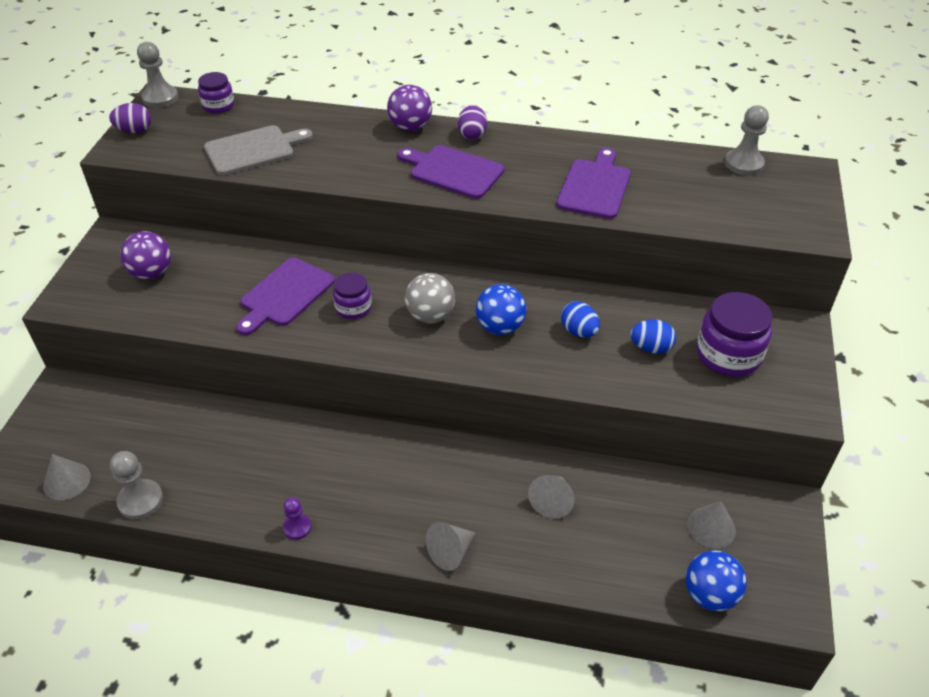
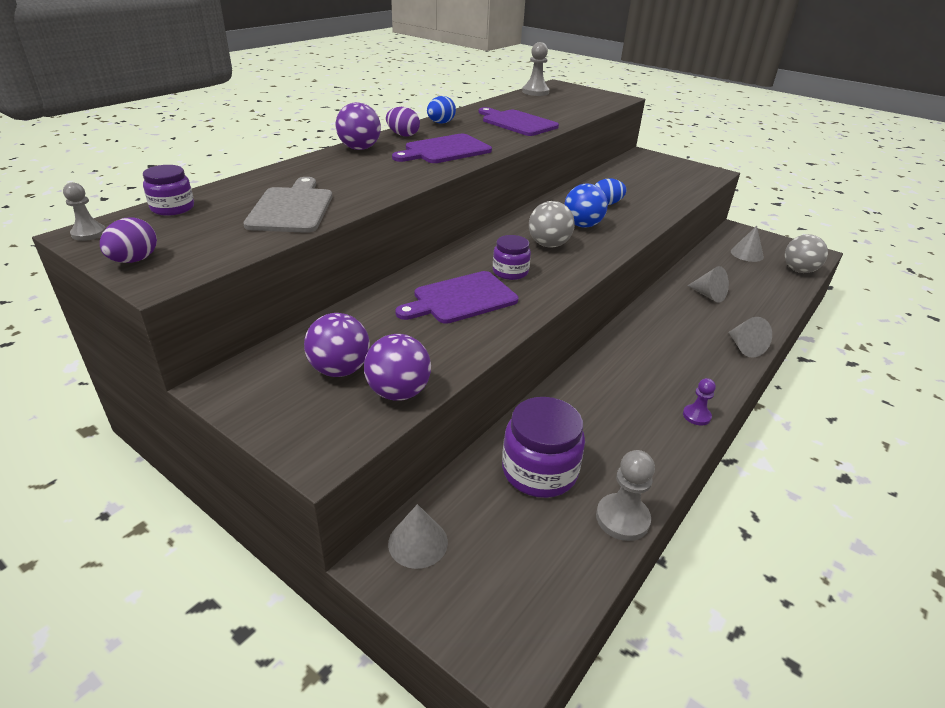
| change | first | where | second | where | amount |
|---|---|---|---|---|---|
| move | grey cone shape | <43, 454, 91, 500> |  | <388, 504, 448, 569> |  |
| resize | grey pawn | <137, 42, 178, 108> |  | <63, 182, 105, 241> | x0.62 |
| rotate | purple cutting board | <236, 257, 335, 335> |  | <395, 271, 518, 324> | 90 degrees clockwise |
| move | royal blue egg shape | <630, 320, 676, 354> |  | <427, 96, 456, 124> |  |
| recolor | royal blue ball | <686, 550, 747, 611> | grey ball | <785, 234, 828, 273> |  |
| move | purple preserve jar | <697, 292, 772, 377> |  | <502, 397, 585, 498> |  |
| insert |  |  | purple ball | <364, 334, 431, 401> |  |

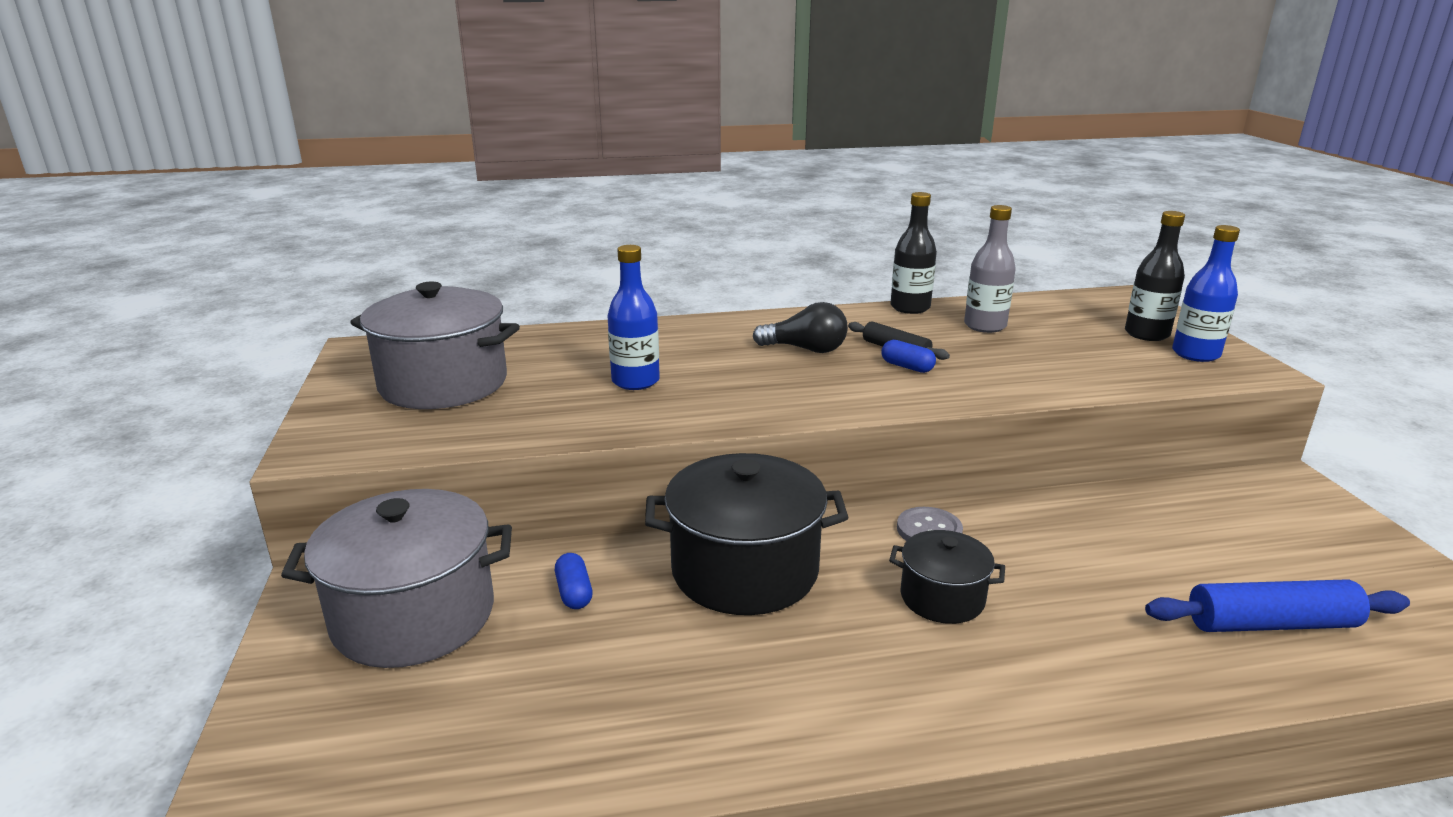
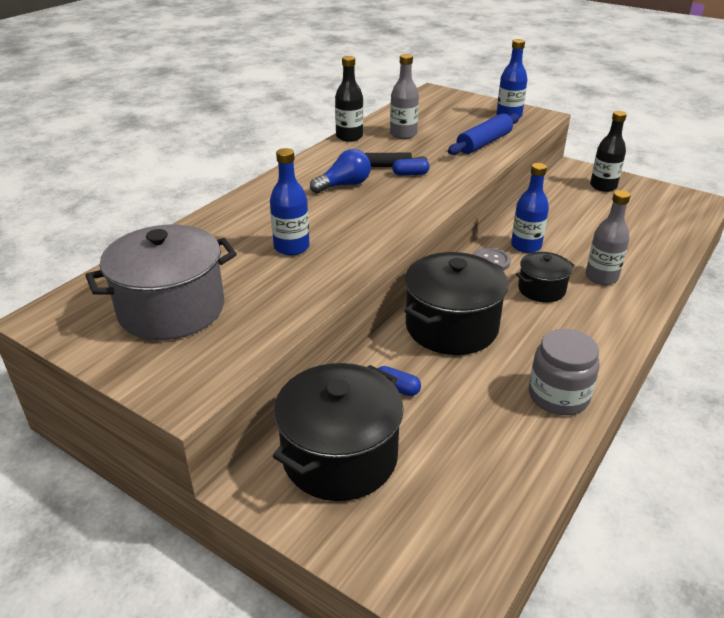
| change | first | where | second | where | amount |
|---|---|---|---|---|---|
| recolor | grey cooking pot | <281, 489, 512, 668> | ebony cooking pot | <273, 363, 404, 501> |  |
| recolor | ebony bulb | <753, 302, 848, 353> | royal blue bulb | <310, 149, 371, 193> |  |
| move | ebony flask | <1125, 211, 1185, 341> |  | <590, 111, 627, 192> |  |
| move | royal blue rolling pin | <1145, 580, 1410, 632> |  | <448, 113, 520, 155> |  |
| insert |  |  | royal blue flask | <511, 163, 549, 253> |  |
| insert |  |  | grey preserve jar | <529, 329, 600, 415> |  |
| insert |  |  | grey flask | <586, 190, 631, 285> |  |

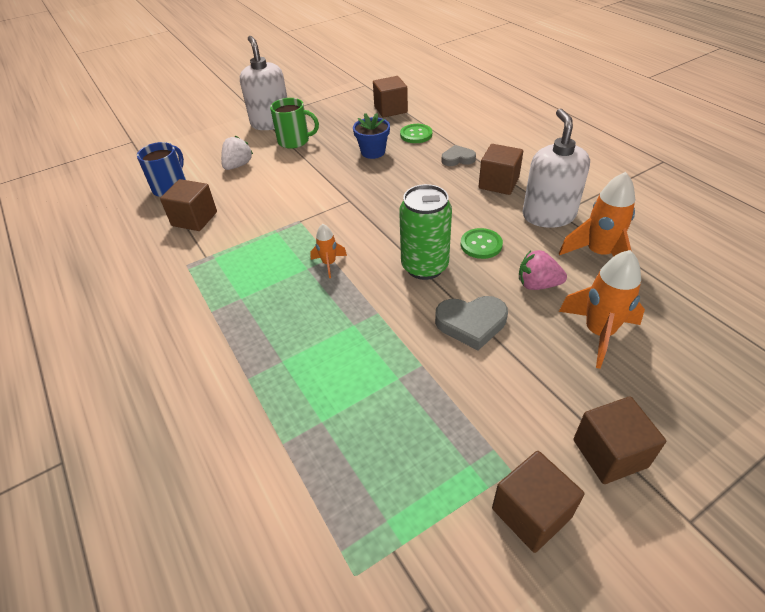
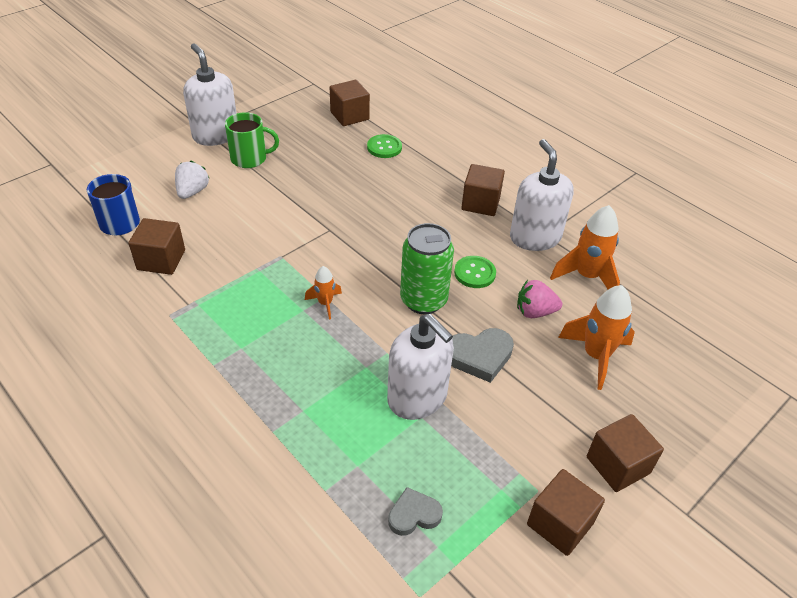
| change | first | where | second | where | amount |
|---|---|---|---|---|---|
| delete | royal blue flower pot | <353, 113, 390, 159> |  |  |  |
| move | grey love heart | <441, 145, 476, 166> |  | <388, 487, 443, 536> |  |
| insert |  |  | pure white soap dispenser | <387, 314, 454, 420> |  |

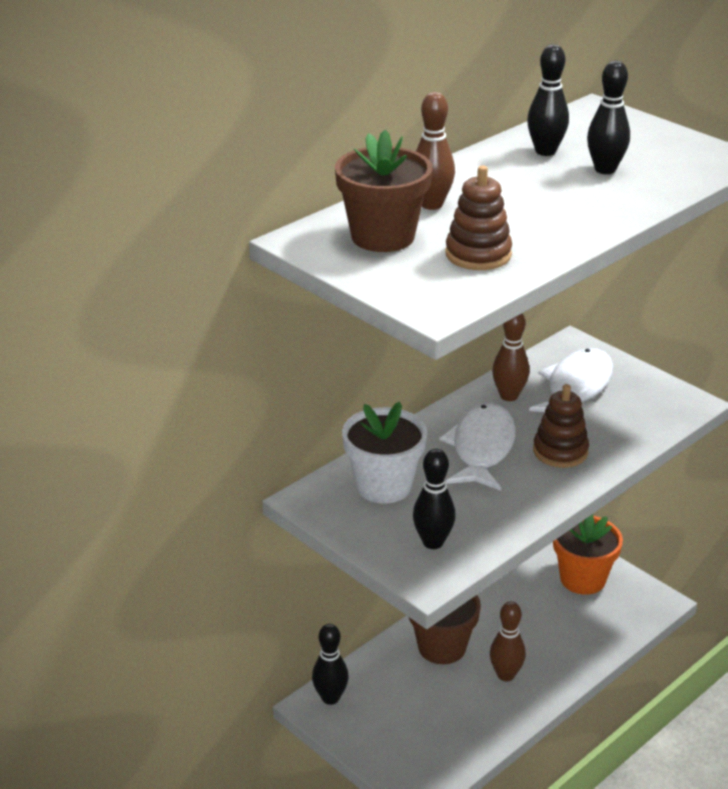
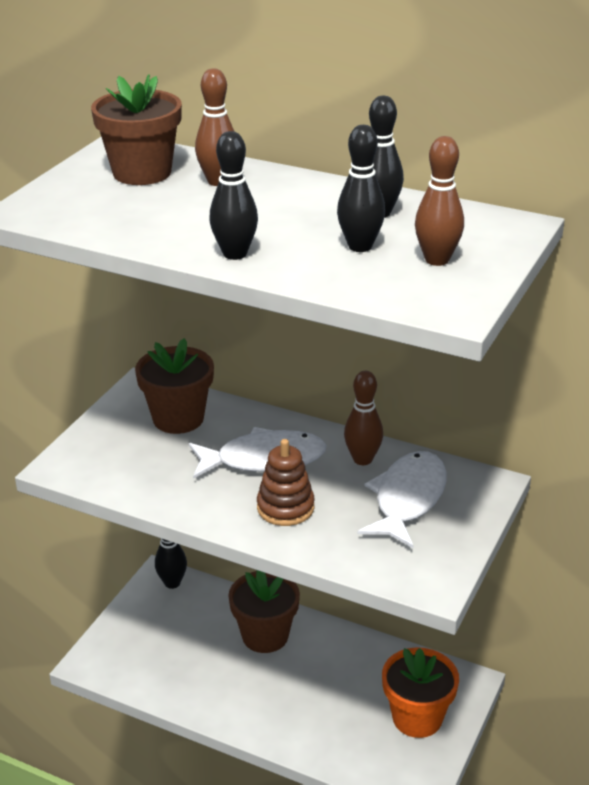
| change | first | where | second | where | amount |
|---|---|---|---|---|---|
| recolor | pure white flower pot | <342, 402, 427, 503> | brown flower pot | <135, 338, 214, 434> |  |
| move | ebony tenpin | <413, 449, 456, 549> |  | <209, 131, 258, 260> |  |
| delete | brown stacking rings | <445, 165, 512, 270> |  |  |  |
| move | brown tenpin | <490, 601, 526, 681> |  | <415, 136, 464, 266> |  |
| rotate | pure white fish | <529, 348, 614, 412> |  | <357, 451, 446, 548> | 75 degrees counterclockwise |

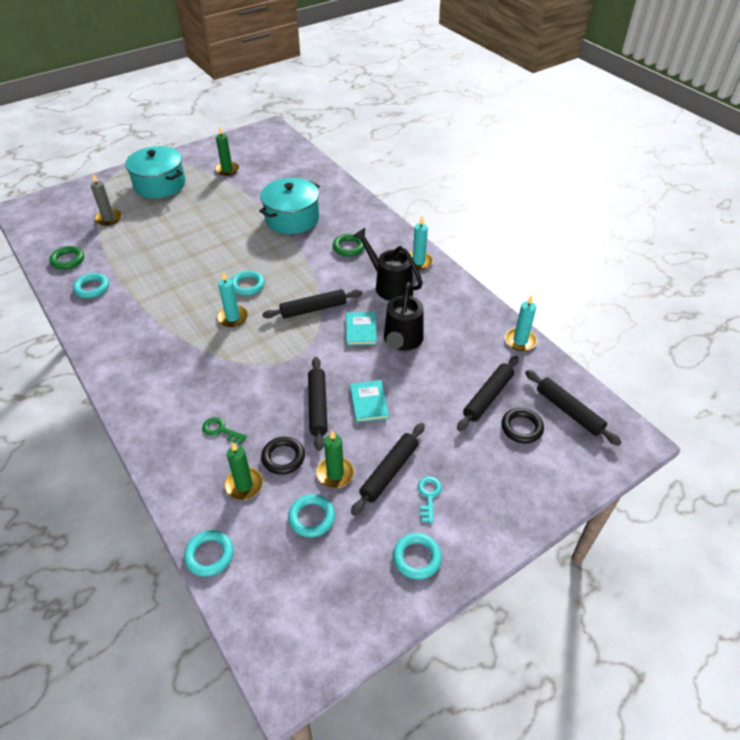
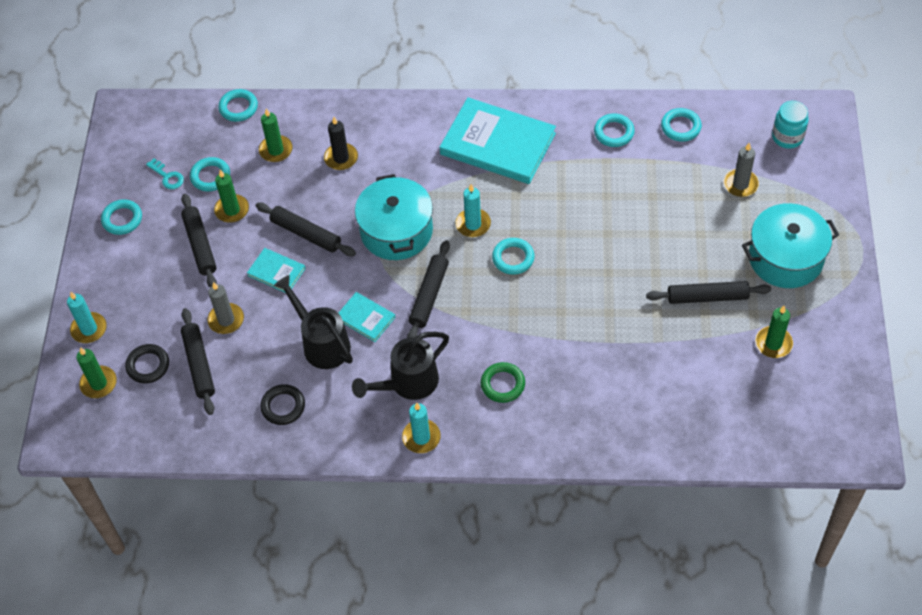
| change | first | where | second | where | amount |
|---|---|---|---|---|---|
| recolor | emerald hoop | <49, 246, 84, 270> | teal hoop | <661, 108, 702, 142> |  |
| replace | emerald latchkey | <202, 417, 247, 445> | ebony wax candle | <324, 117, 358, 170> |  |
| move | teal cooking pot | <259, 178, 320, 234> |  | <355, 174, 433, 260> |  |
| move | ebony hoop | <261, 437, 305, 475> |  | <260, 384, 305, 425> |  |
| rotate | ebony watering pot | <353, 228, 423, 301> |  | <352, 332, 449, 400> | 150 degrees clockwise |
| move | teal latchkey | <418, 476, 442, 523> |  | <146, 158, 184, 189> |  |
| move | teal wax candle | <505, 295, 537, 351> |  | <67, 292, 107, 343> |  |
| move | ebony rolling pin | <525, 370, 622, 446> |  | <646, 281, 771, 304> |  |
| insert |  |  | emerald wax candle | <76, 347, 117, 398> |  |
| insert |  |  | grey wax candle | <208, 282, 244, 334> |  |
| insert |  |  | teal hardback | <440, 97, 556, 184> |  |
| insert |  |  | teal preserve jar | <772, 101, 809, 149> |  |

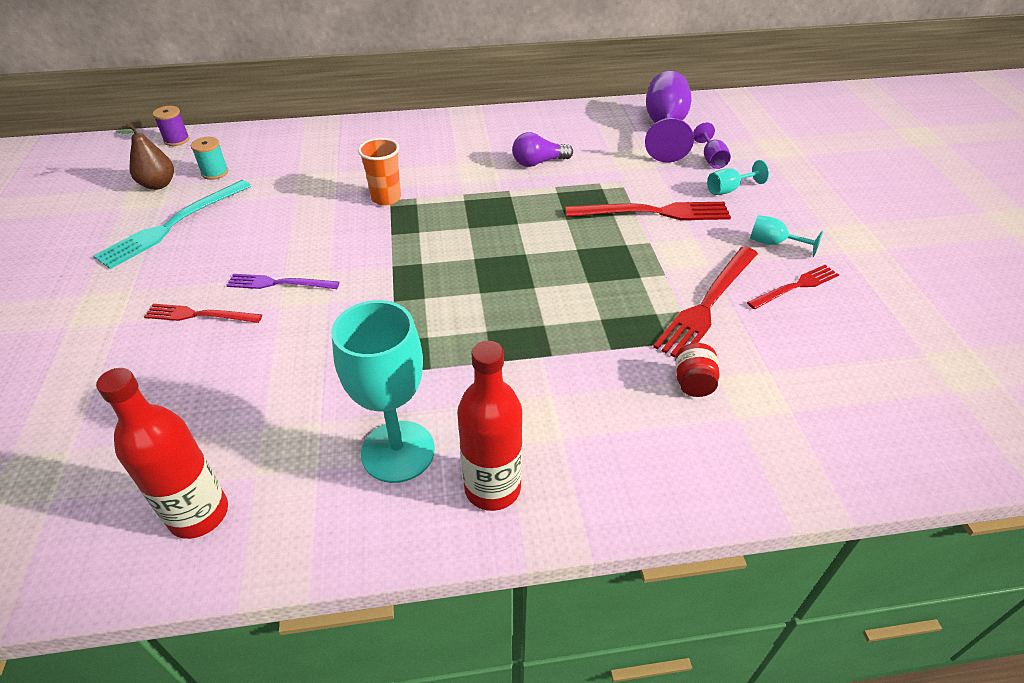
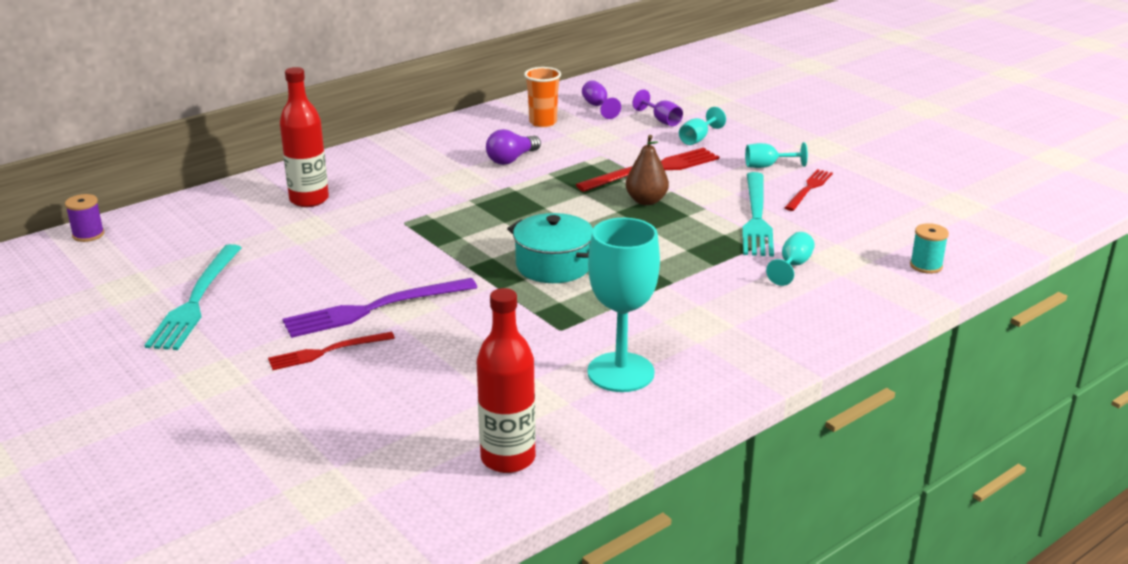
| change | first | where | second | where | amount |
|---|---|---|---|---|---|
| move | brown toy pear | <116, 123, 174, 190> |  | <626, 135, 669, 205> |  |
| move | teal spool | <191, 137, 228, 180> |  | <910, 223, 949, 274> |  |
| resize | purple dinner fork | <226, 274, 339, 289> |  | <283, 278, 477, 338> | x1.65 |
| move | orange-coloured tumbler | <358, 138, 401, 206> |  | <524, 67, 561, 127> |  |
| move | crimson flask | <457, 341, 522, 511> |  | <280, 67, 329, 207> |  |
| resize | purple wine glass | <645, 71, 694, 163> |  | <582, 80, 621, 119> | x0.48 |
| recolor | crimson dinner fork | <653, 246, 758, 358> | teal dinner fork | <742, 172, 774, 257> |  |
| replace | crimson preserve jar | <675, 343, 719, 397> | teal wine glass | <766, 232, 815, 286> |  |
| insert |  |  | teal cooking pot | <507, 213, 593, 283> |  |

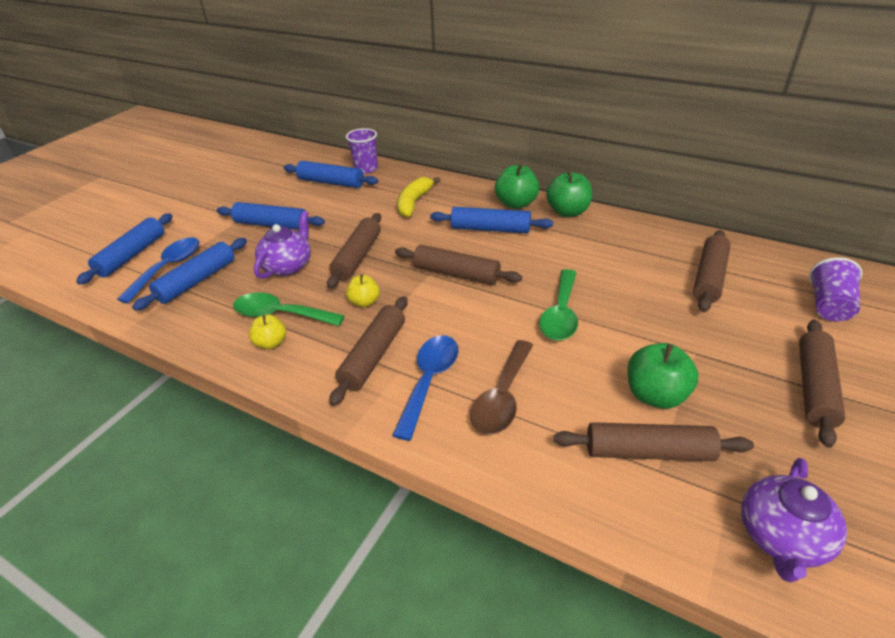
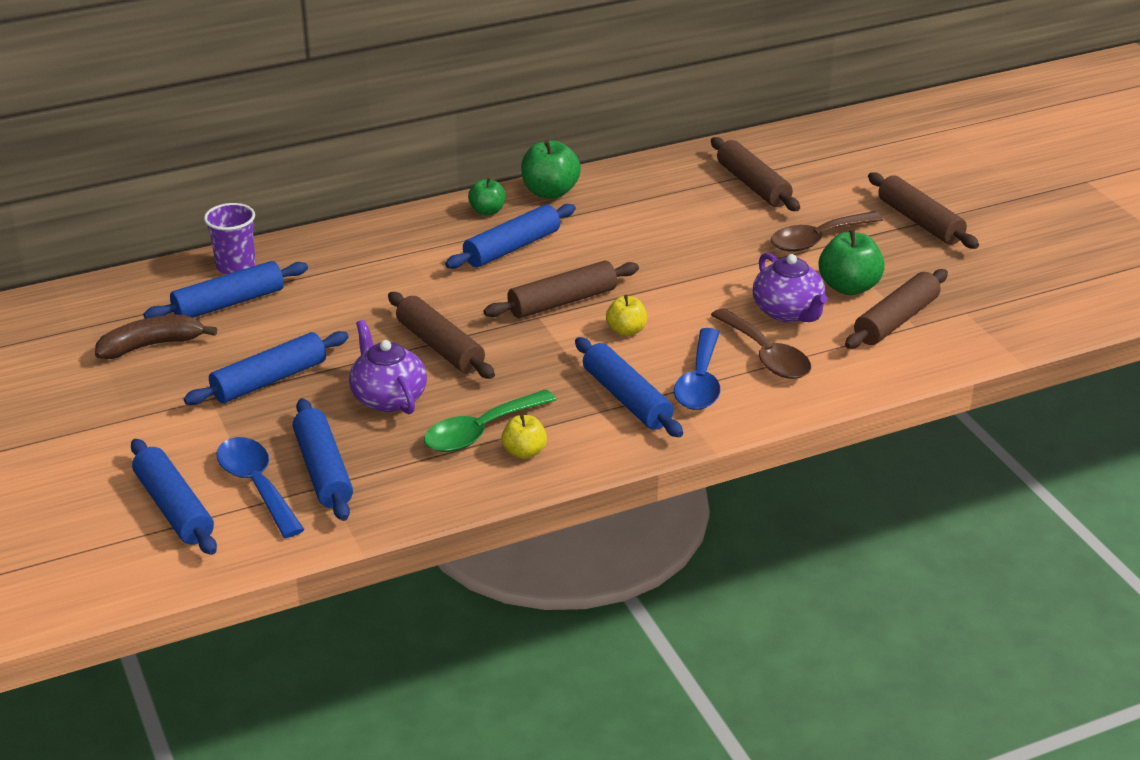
| change | first | where | second | where | amount |
|---|---|---|---|---|---|
| recolor | brown rolling pin | <329, 296, 408, 406> | royal blue rolling pin | <575, 337, 683, 437> |  |
| move | bright yellow toy apple | <346, 274, 380, 307> |  | <606, 295, 647, 336> |  |
| rotate | royal blue teaspoon | <392, 335, 459, 441> |  | <674, 328, 720, 410> | 135 degrees counterclockwise |
| delete | bright yellow banana | <397, 177, 441, 218> |  |  |  |
| resize | emerald toy apple | <495, 164, 540, 209> |  | <468, 178, 506, 215> | x0.62 |
| delete | emerald teaspoon | <539, 269, 578, 340> |  |  |  |
| move | purple teapot | <741, 458, 847, 582> |  | <753, 253, 828, 322> |  |
| delete | purple tumbler | <809, 257, 862, 322> |  |  |  |
| insert |  |  | brown banana | <95, 315, 217, 359> |  |
| insert |  |  | brown teaspoon | <771, 211, 883, 252> |  |

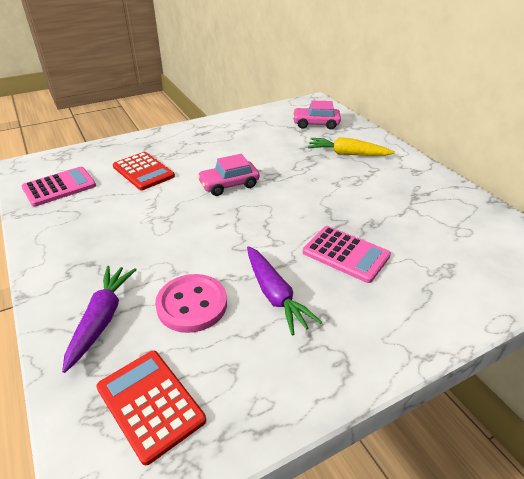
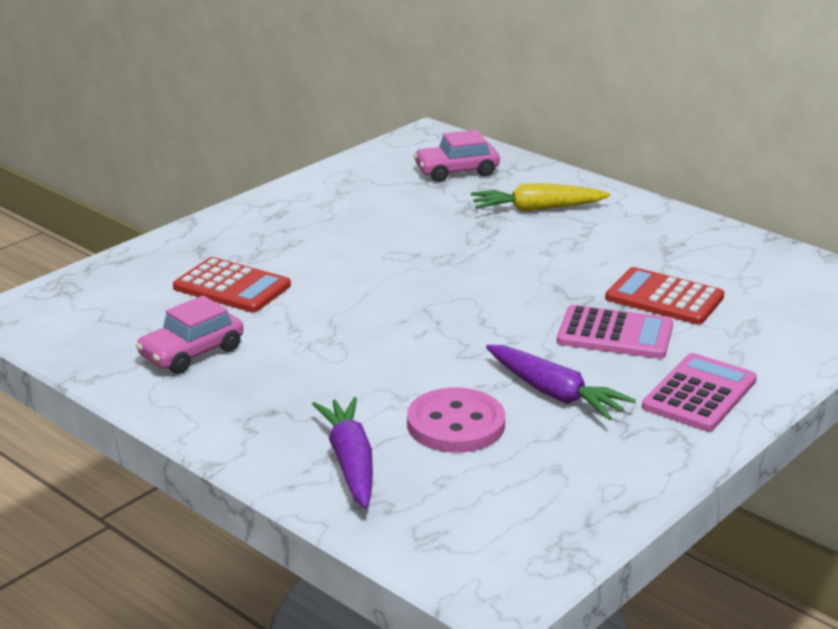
| change | first | where | second | where | amount |
|---|---|---|---|---|---|
| move | rosy pocket calculator | <22, 167, 96, 207> |  | <642, 353, 757, 431> |  |
| move | crimson pocket calculator | <96, 351, 206, 466> |  | <605, 267, 724, 324> |  |
| move | rosy automobile | <197, 154, 259, 196> |  | <136, 296, 243, 374> |  |

